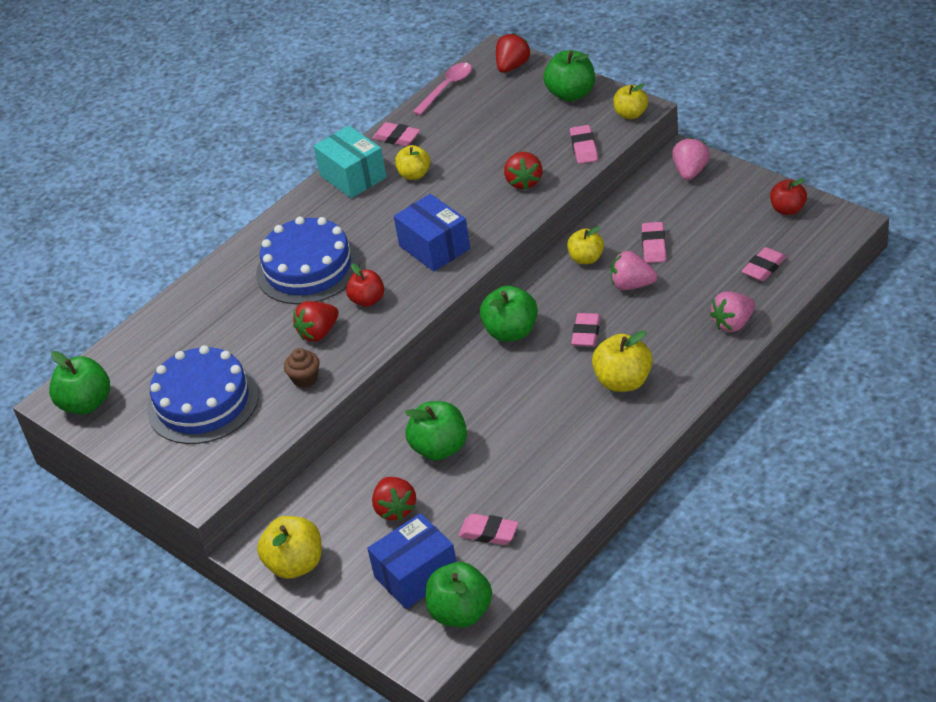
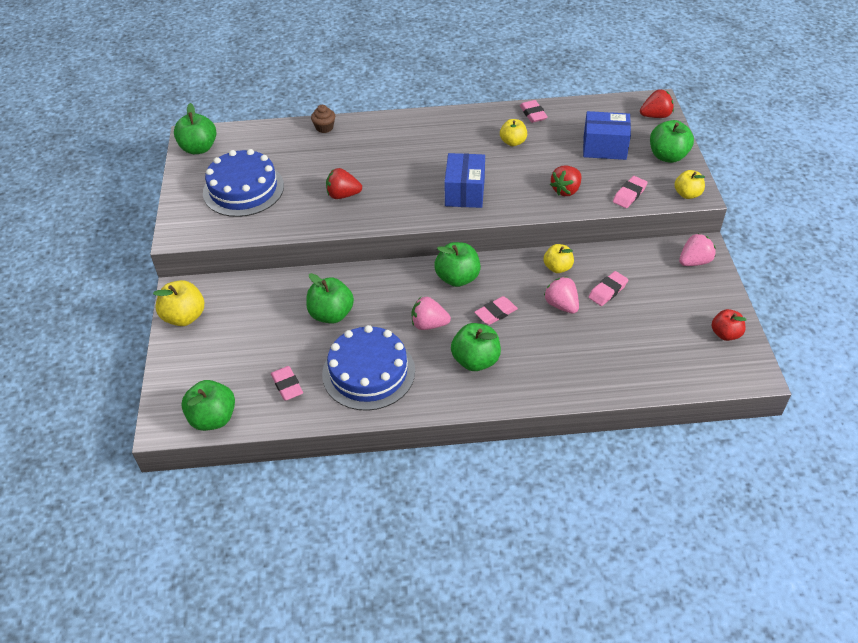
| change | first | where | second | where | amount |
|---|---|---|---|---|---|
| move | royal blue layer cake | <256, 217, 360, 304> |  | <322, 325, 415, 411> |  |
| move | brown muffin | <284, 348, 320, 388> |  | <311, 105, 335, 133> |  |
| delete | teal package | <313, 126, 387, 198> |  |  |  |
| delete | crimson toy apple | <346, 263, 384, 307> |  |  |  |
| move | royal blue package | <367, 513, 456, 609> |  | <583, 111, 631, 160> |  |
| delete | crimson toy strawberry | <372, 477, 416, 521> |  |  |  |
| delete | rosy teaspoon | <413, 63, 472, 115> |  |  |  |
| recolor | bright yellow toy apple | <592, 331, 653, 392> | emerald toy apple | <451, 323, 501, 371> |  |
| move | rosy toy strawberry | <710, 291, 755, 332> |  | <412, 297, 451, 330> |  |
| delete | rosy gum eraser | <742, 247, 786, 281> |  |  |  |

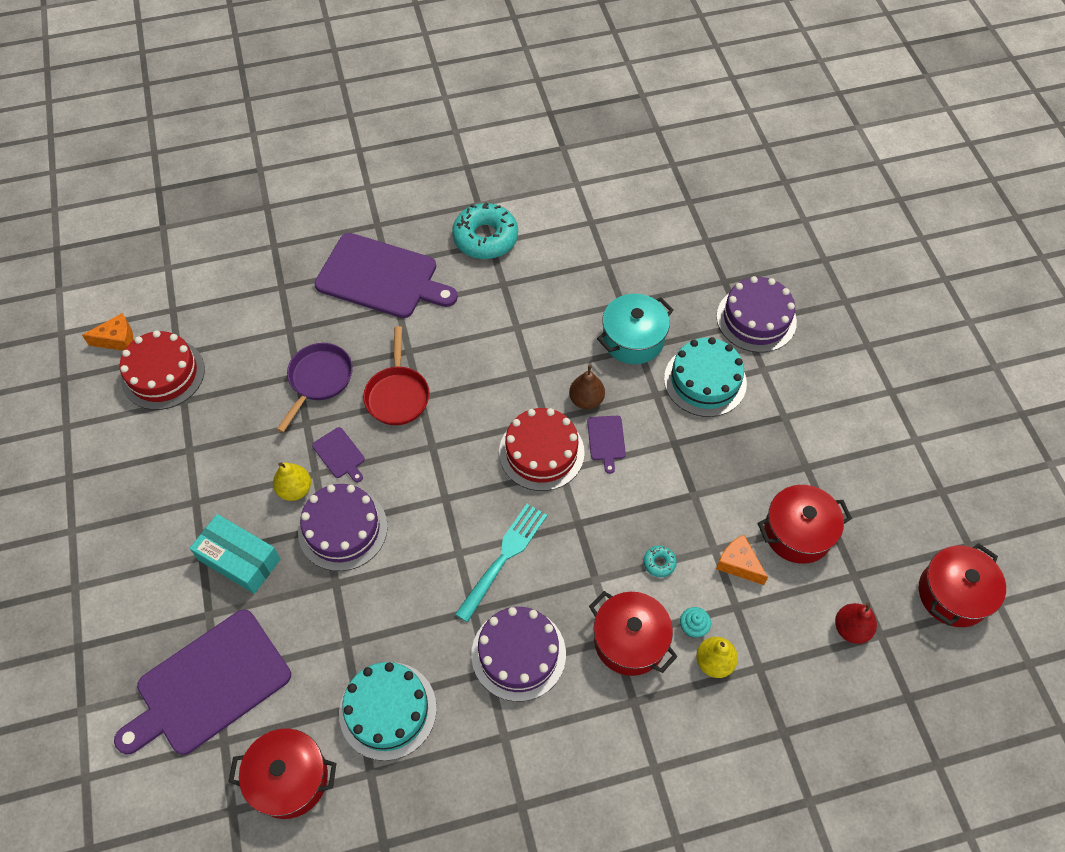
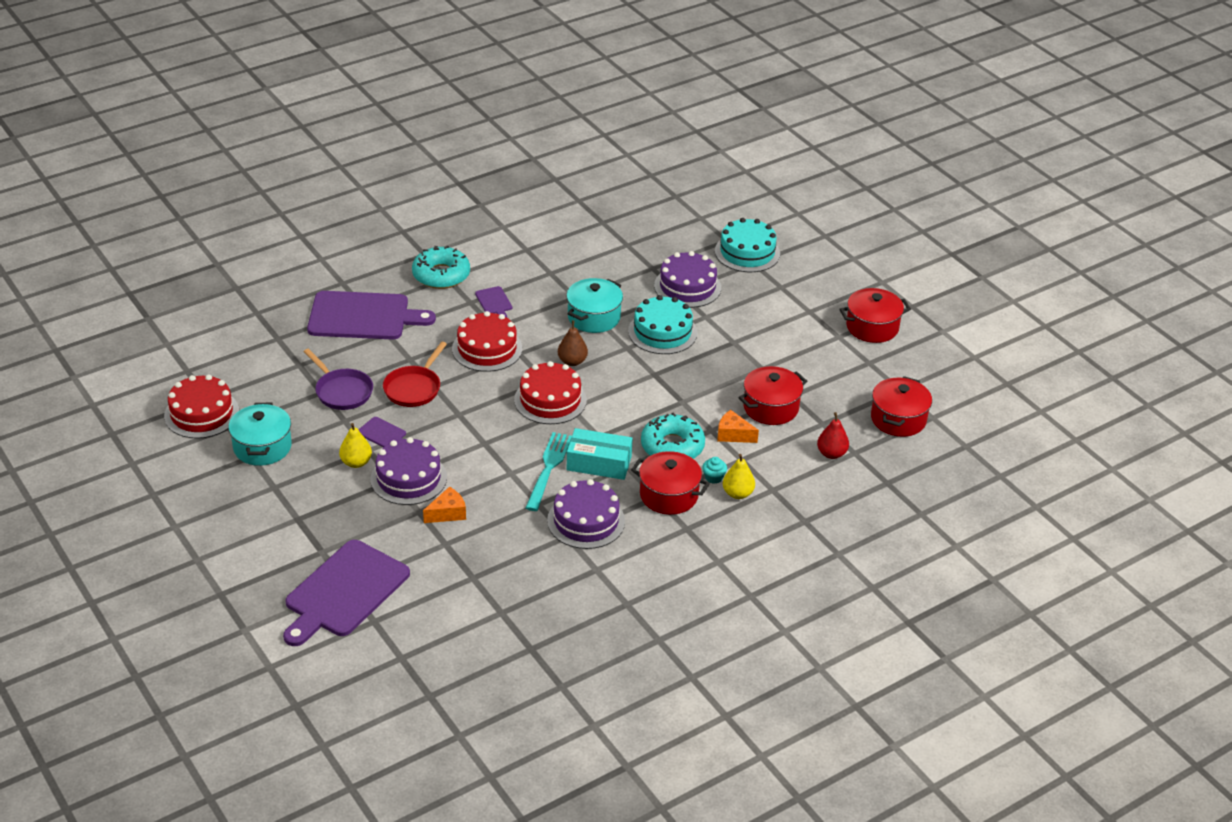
| change | first | where | second | where | amount |
|---|---|---|---|---|---|
| move | orange-coloured cheese | <82, 313, 133, 351> |  | <423, 486, 466, 523> |  |
| move | teal package | <189, 514, 281, 594> |  | <567, 428, 633, 480> |  |
| move | crimson cooking pot | <228, 728, 337, 819> |  | <839, 288, 911, 343> |  |
| rotate | purple frying pan | <277, 343, 353, 433> |  | <304, 349, 373, 410> | 135 degrees clockwise |
| move | teal layer cake | <339, 662, 437, 761> |  | <715, 218, 780, 272> |  |
| rotate | crimson frying pan | <363, 326, 430, 425> |  | <383, 342, 447, 407> | 45 degrees clockwise |
| move | purple cutting board | <587, 416, 626, 474> |  | <475, 286, 512, 317> |  |
| resize | teal glazed donut | <643, 546, 677, 577> |  | <641, 413, 705, 459> | x2.38 |
| insert |  |  | teal cooking pot | <229, 403, 292, 466> |  |
| insert |  |  | crimson layer cake | <452, 311, 522, 372> |  |

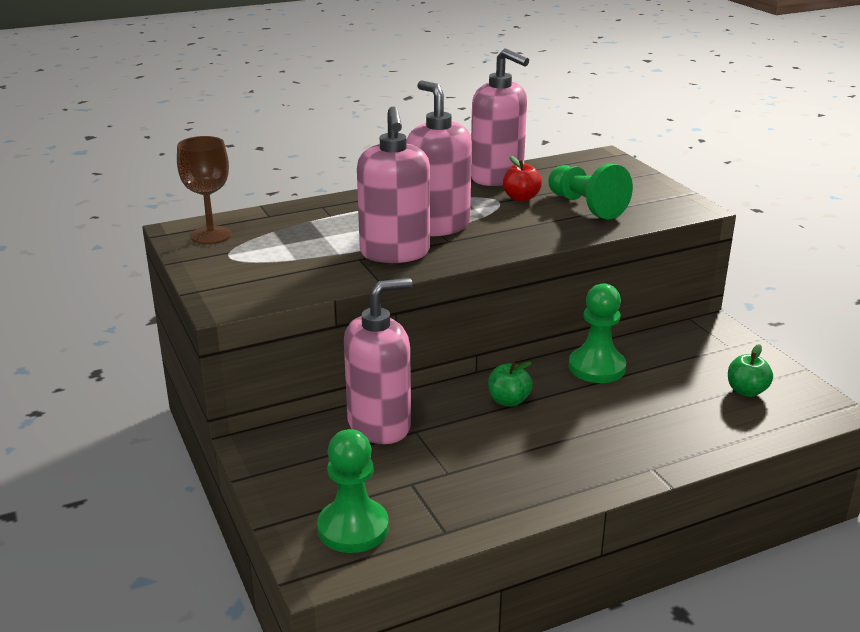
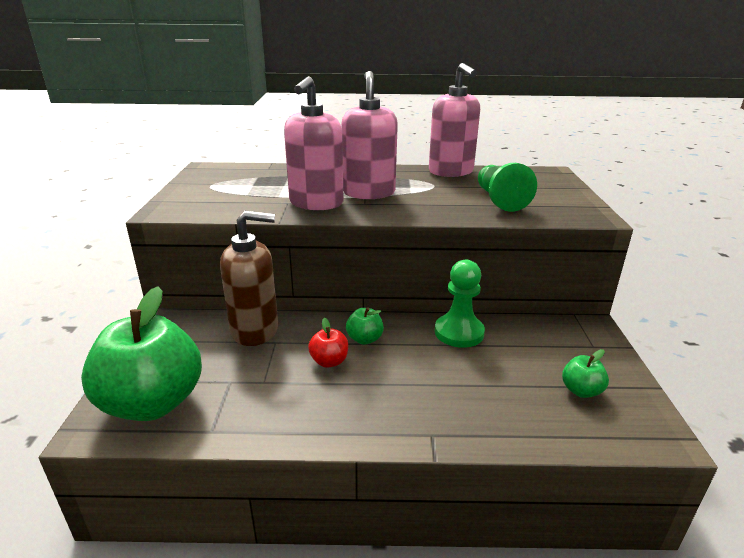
| change | first | where | second | where | amount |
|---|---|---|---|---|---|
| delete | brown wine glass | <177, 136, 232, 244> |  |  |  |
| replace | emerald pawn | <317, 429, 389, 553> | emerald toy apple | <81, 286, 202, 421> |  |
| recolor | rosy soap dispenser | <344, 278, 413, 444> | brown soap dispenser | <220, 211, 278, 346> |  |
| move | crimson toy apple | <503, 156, 542, 201> |  | <308, 318, 348, 367> |  |

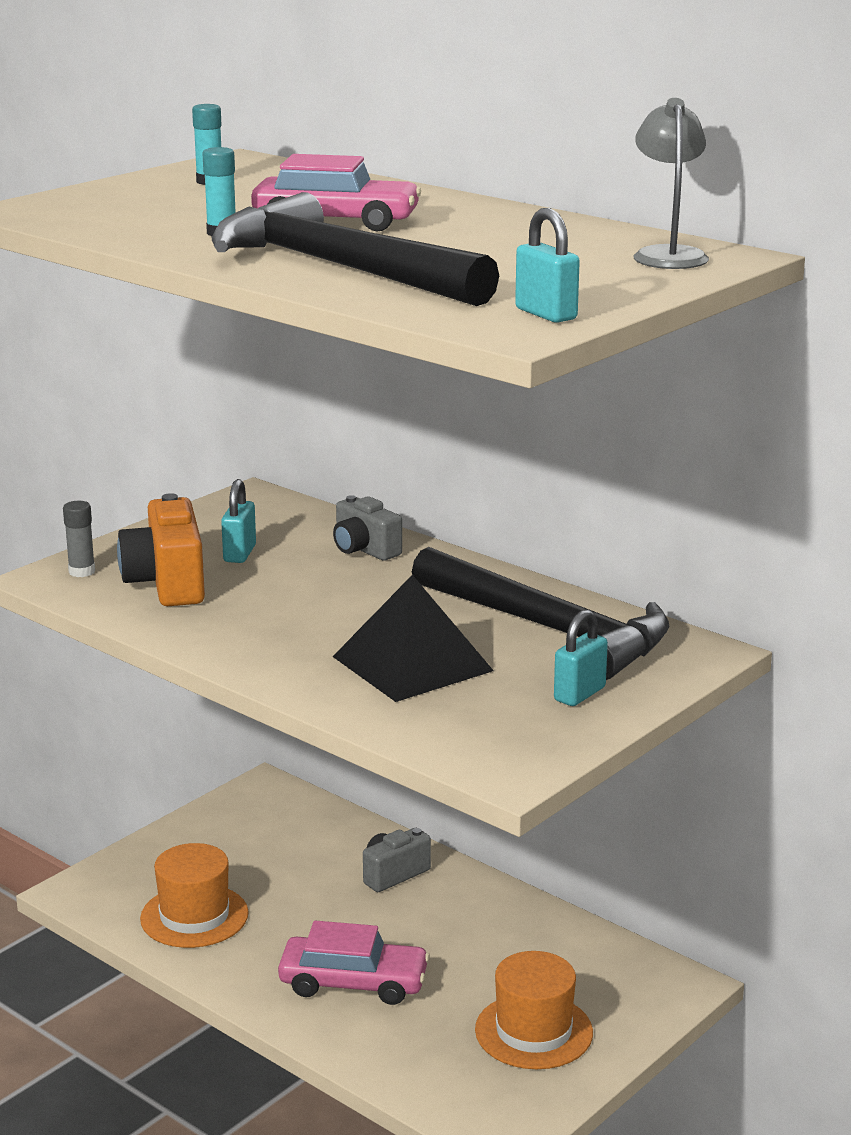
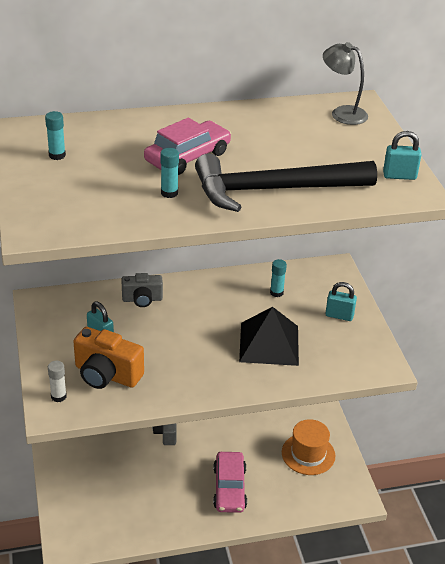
| change | first | where | second | where | amount |
|---|---|---|---|---|---|
| recolor | grey glue | <63, 501, 95, 577> | pure white glue | <48, 361, 67, 402> |  |
| delete | orange-coloured hat | <140, 843, 249, 948> |  |  |  |
| rotate | rosy automobile | <278, 921, 430, 1005> |  | <213, 452, 247, 513> | 135 degrees clockwise |
| replace | ebony hammer | <412, 547, 669, 680> | teal glue | <270, 259, 287, 297> |  |
| rotate | teal lock | <554, 609, 608, 706> |  | <325, 282, 357, 321> | 60 degrees counterclockwise |

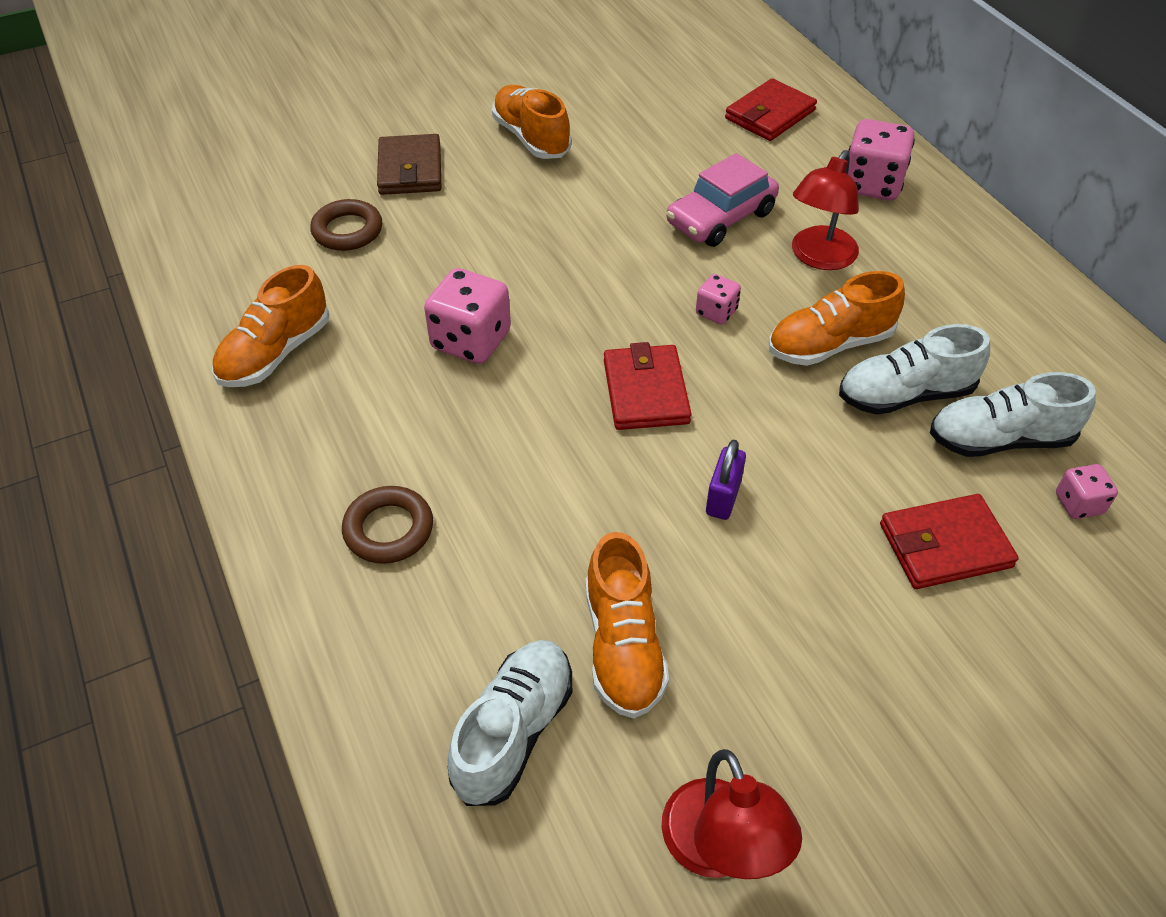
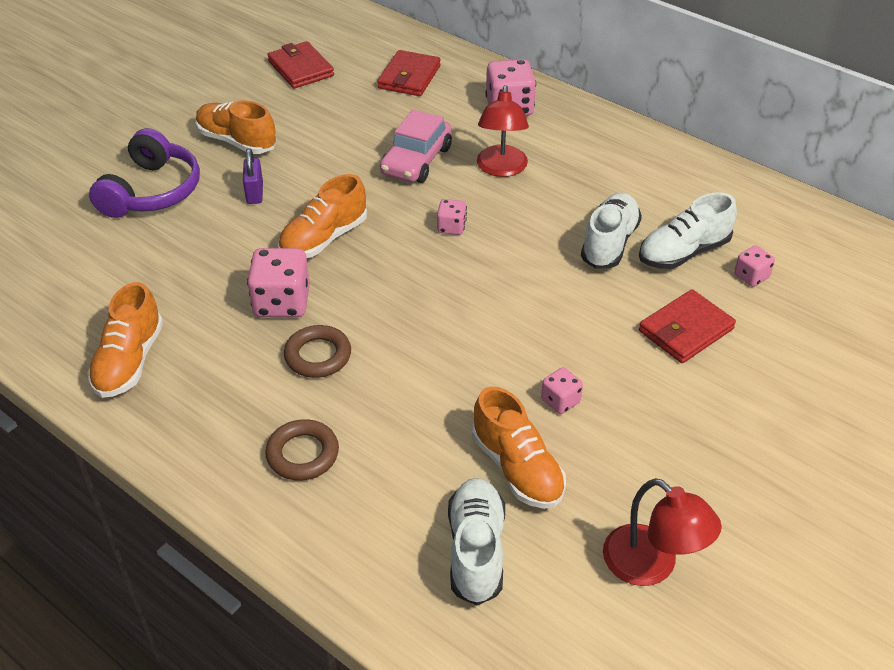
| change | first | where | second | where | amount |
|---|---|---|---|---|---|
| move | brown hoop | <310, 199, 382, 251> |  | <284, 325, 351, 378> |  |
| replace | brown billfold | <377, 134, 442, 195> | purple over-ear headphones | <89, 128, 200, 218> |  |
| move | crimson billfold | <604, 342, 692, 430> |  | <267, 41, 334, 89> |  |
| move | purple lock | <706, 439, 746, 520> |  | <243, 148, 263, 204> |  |
| move | orange-coloured shoe | <768, 271, 905, 366> |  | <278, 174, 367, 258> |  |
| rotate | pure white shoe | <839, 324, 990, 415> |  | <581, 193, 642, 269> | 150 degrees clockwise |
| insert |  |  | rosy die | <541, 367, 583, 414> |  |

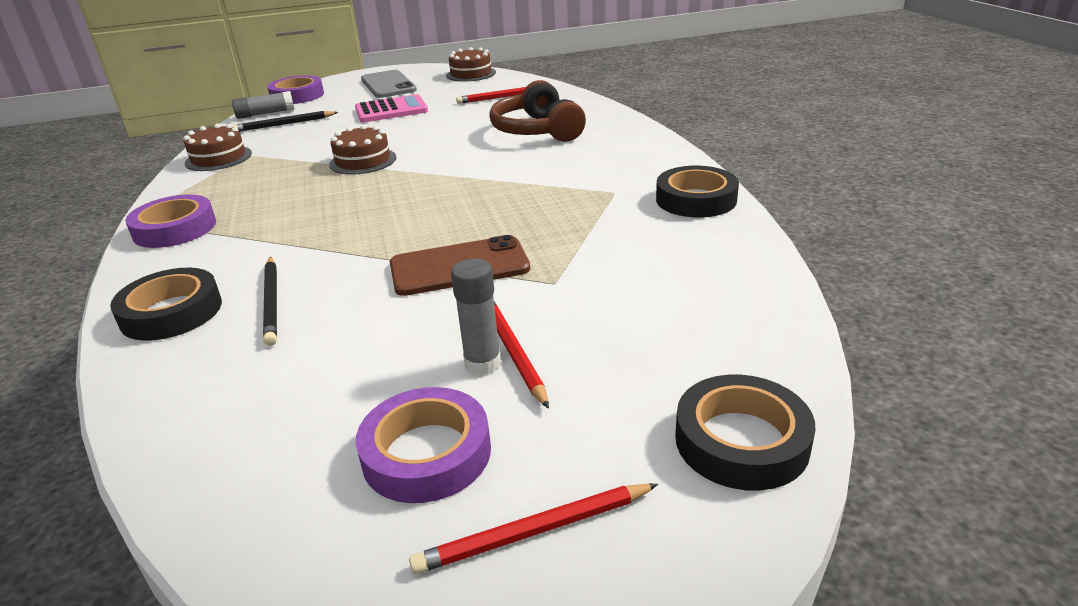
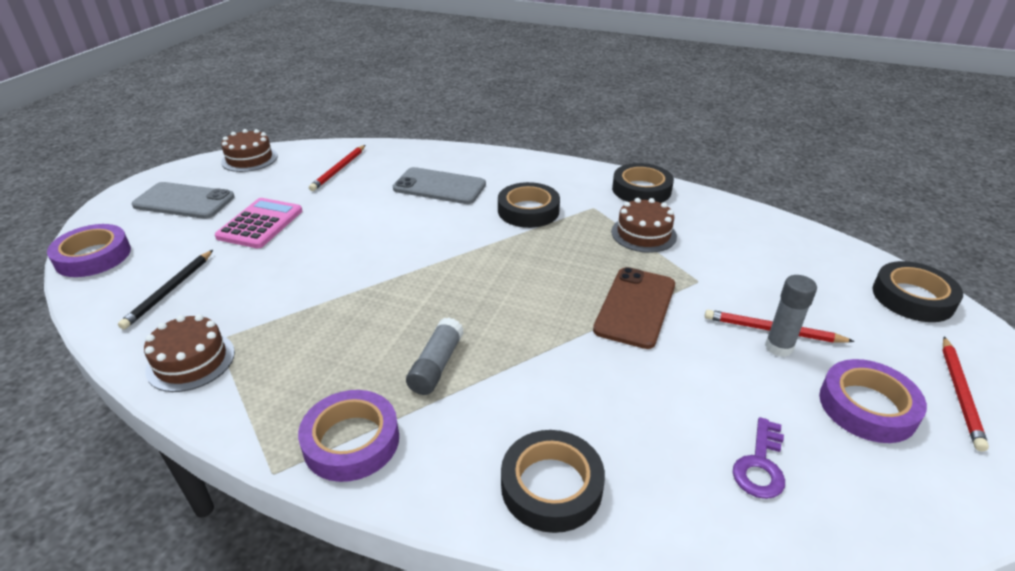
| change | first | where | second | where | amount |
|---|---|---|---|---|---|
| move | grey glue | <232, 91, 295, 119> |  | <406, 317, 463, 395> |  |
| delete | ebony wooden pencil | <263, 257, 277, 346> |  |  |  |
| move | brown layer cake | <329, 125, 396, 174> |  | <611, 198, 677, 253> |  |
| replace | brown over-ear headphones | <489, 80, 586, 142> | grey mobile phone | <393, 167, 486, 204> |  |
| insert |  |  | ebony tape | <498, 182, 560, 228> |  |
| insert |  |  | purple latchkey | <733, 417, 785, 499> |  |

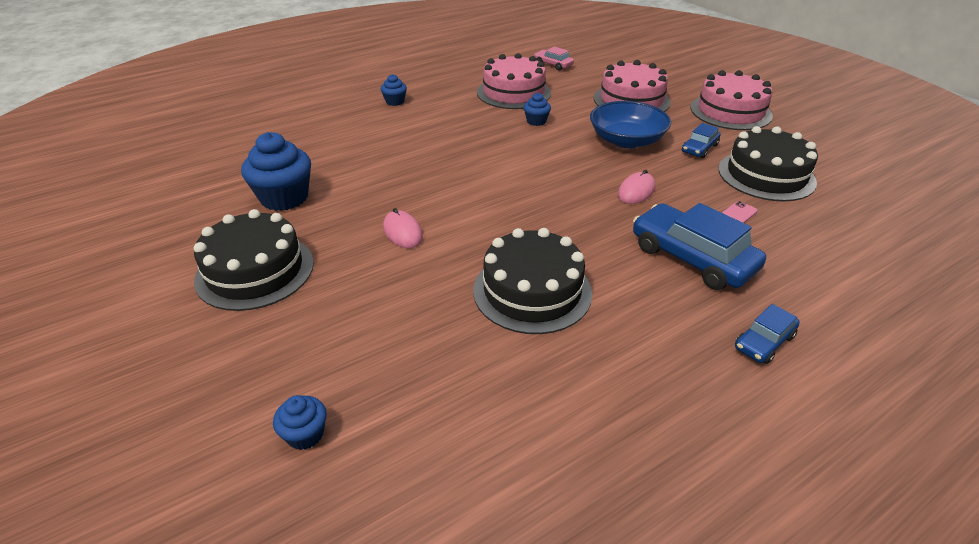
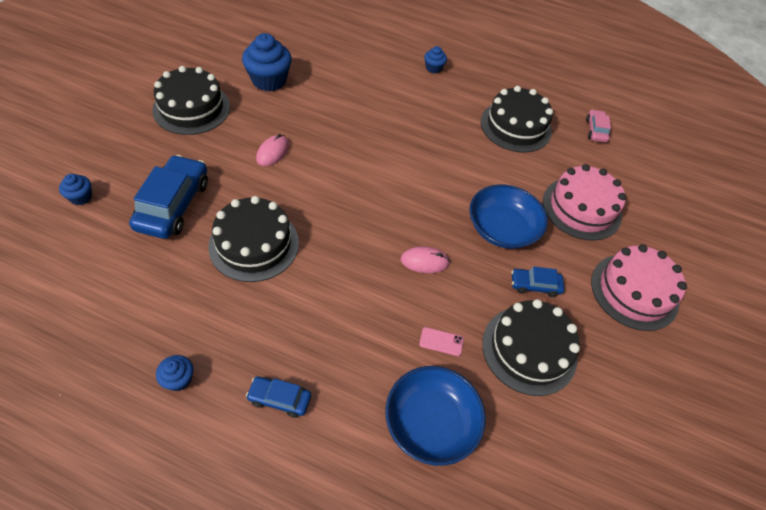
| change | first | where | second | where | amount |
|---|---|---|---|---|---|
| recolor | rosy layer cake | <477, 53, 551, 109> | ebony layer cake | <481, 86, 553, 152> |  |
| move | royal blue muffin | <524, 93, 551, 126> |  | <156, 355, 194, 391> |  |
| move | royal blue automobile | <633, 203, 766, 290> |  | <129, 155, 208, 239> |  |
| insert |  |  | royal blue deep dish | <385, 366, 486, 466> |  |

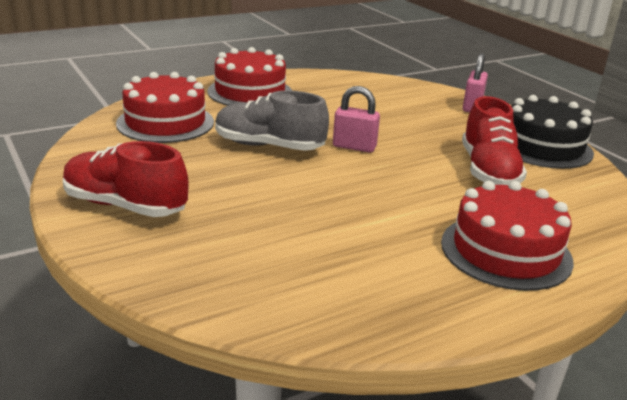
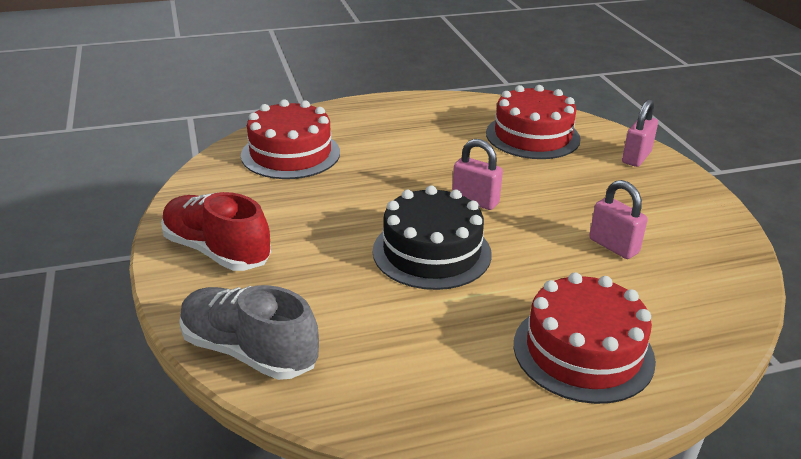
| change | first | where | second | where | amount |
|---|---|---|---|---|---|
| move | crimson layer cake | <207, 47, 292, 106> |  | <486, 85, 581, 159> |  |
| move | grey shoe | <215, 91, 329, 151> |  | <179, 285, 319, 380> |  |
| replace | crimson shoe | <462, 96, 527, 185> | rosy lock | <589, 180, 648, 259> |  |
| move | ebony layer cake | <511, 95, 594, 169> |  | <373, 185, 492, 290> |  |

